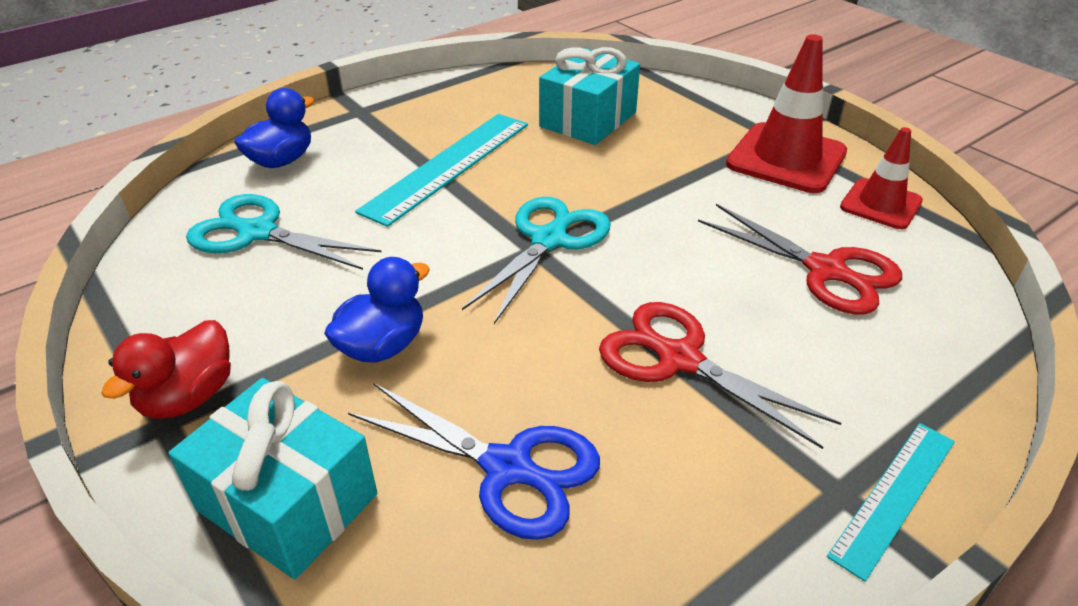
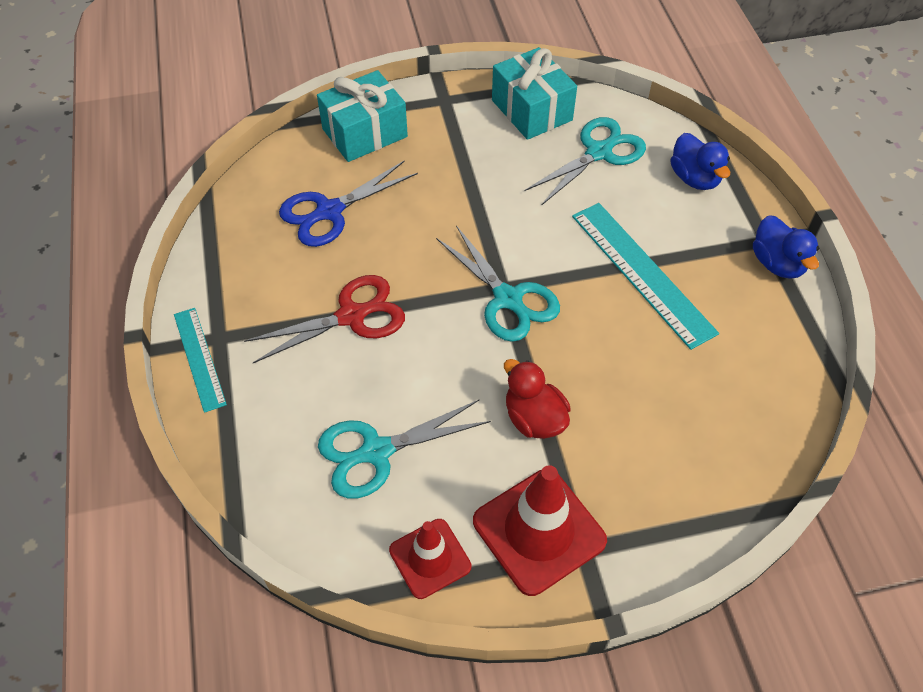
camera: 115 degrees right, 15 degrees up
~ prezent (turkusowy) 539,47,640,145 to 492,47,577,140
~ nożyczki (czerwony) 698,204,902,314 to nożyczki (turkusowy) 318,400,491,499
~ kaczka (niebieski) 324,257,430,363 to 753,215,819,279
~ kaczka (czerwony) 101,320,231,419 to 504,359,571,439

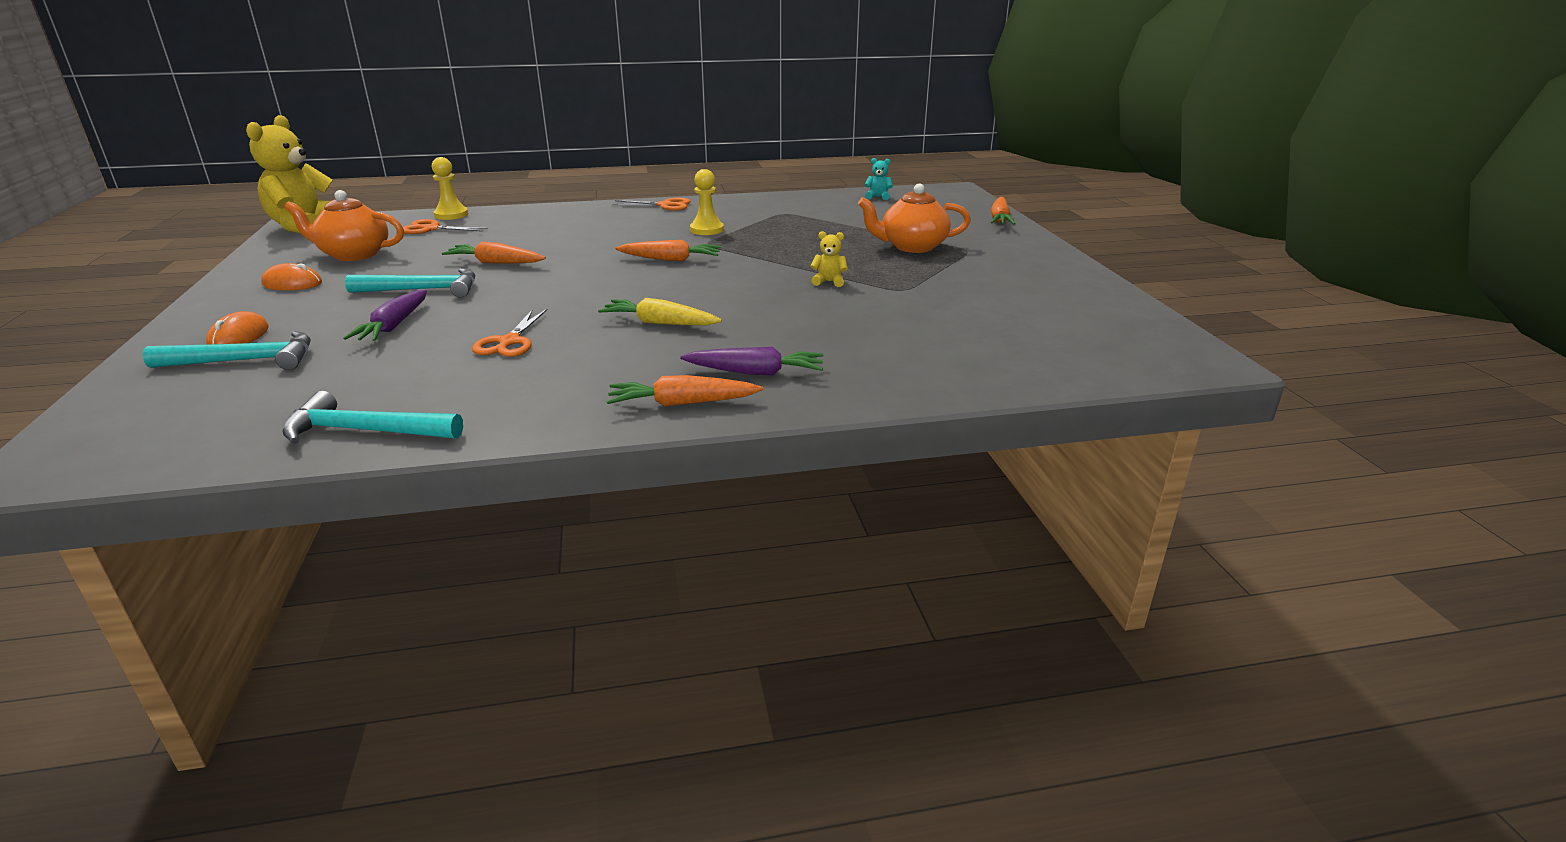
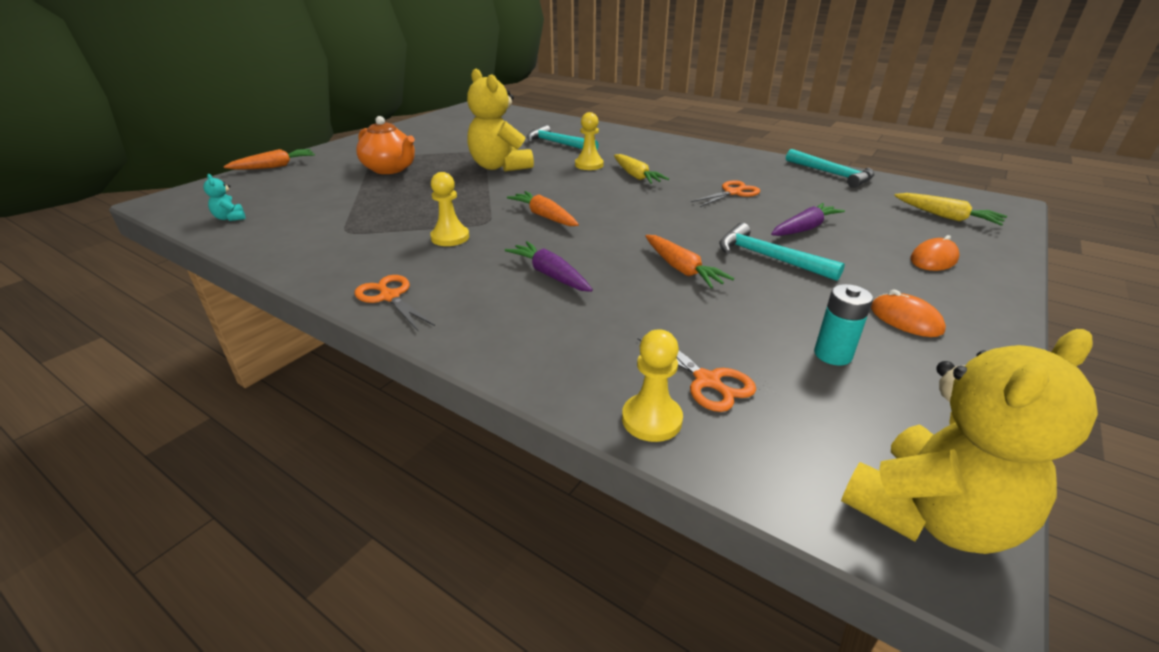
camera: 135 degrees left, 5 degrees up
~ imbryk (pomarańczowy) 284,190,404,261 to bateria (turkusowy) 814,284,873,366
~ miś (żółty) 811,231,848,287 = 467,69,534,172 x2.47
~ młotek (turkusowy) 143,331,311,370 to 527,125,599,150
~ marchewka (fioletowy) 680,347,824,375 to 505,241,593,292
- marchewka (pomarańczowy) 607,375,763,406
+ pionek (żółty) 575,112,604,170
+ marchewka (żółty) 894,193,1007,226

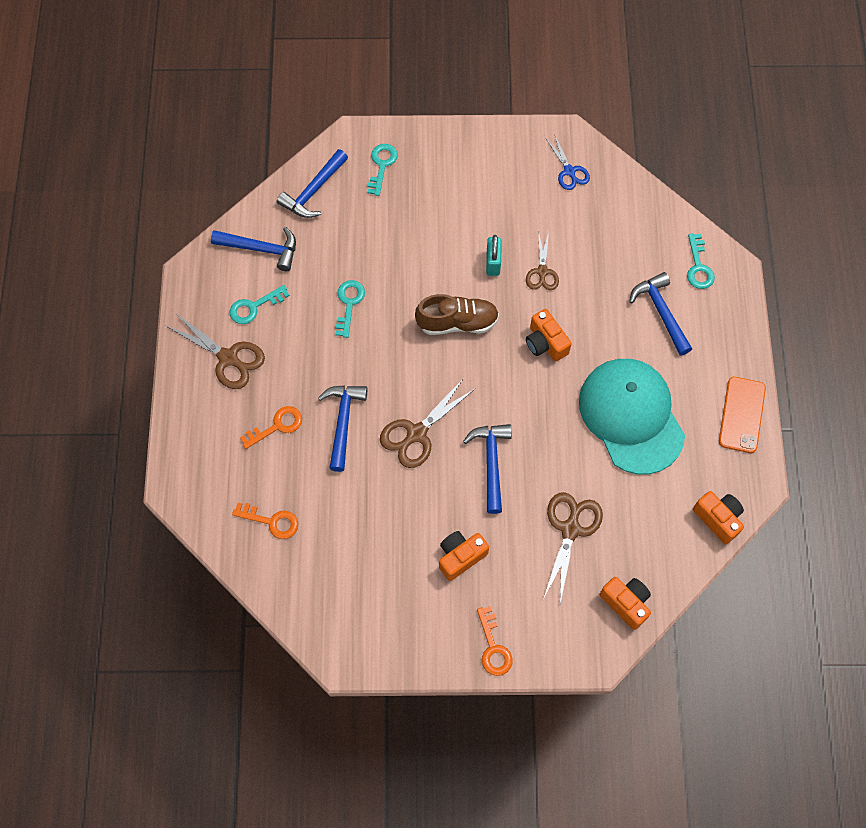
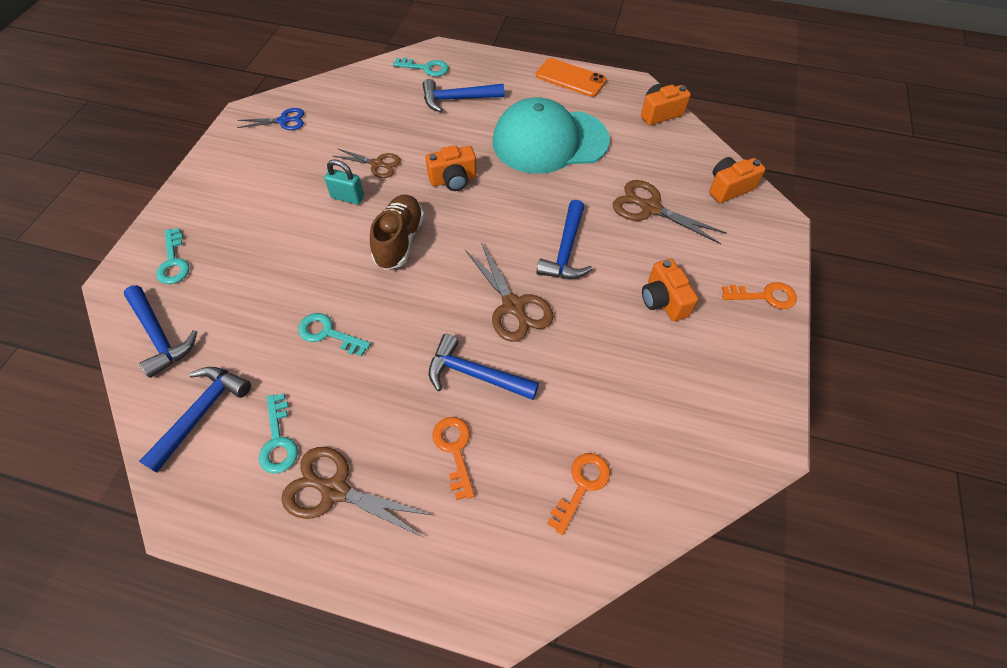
camera: 75 degrees left, 10 degrees down
~ klucz (turkusowy) 367,144,398,196 = 156,228,190,284 135 degrees counterclockwise
~ nożyczki (brązowy) 166,314,265,389 = 281,447,432,538 120 degrees counterclockwise
~ młotek (niebieski) 463,424,512,514 = 536,200,592,279 90 degrees counterclockwise

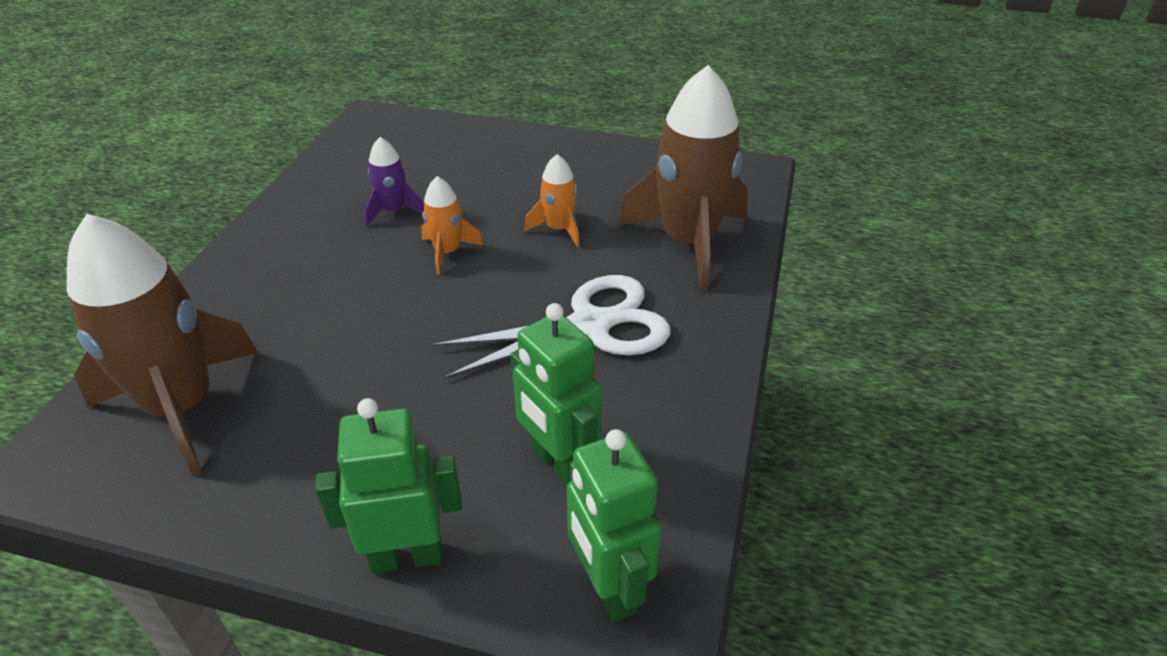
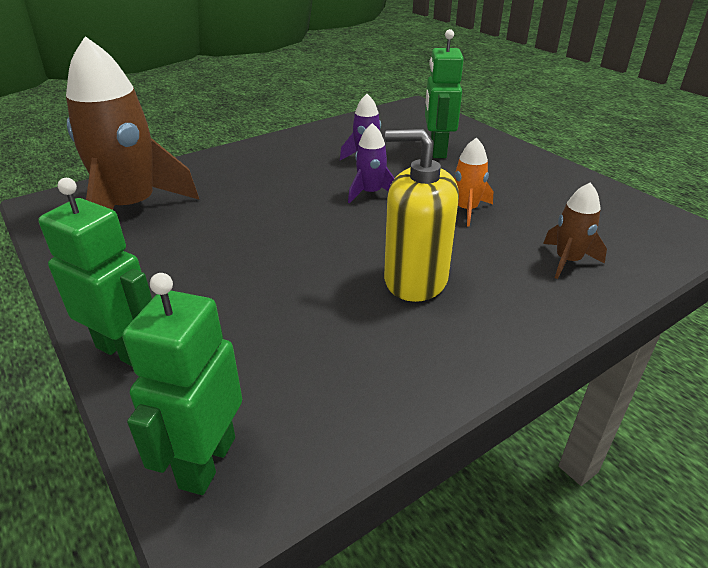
camera: 40 degrees right, 5 degrees down
~ rakieta (brązowy) 618,65,748,291 = 543,182,607,279 x0.47
~ rakieta (pomarańczowy) 421,176,483,275 to rakieta (fioletowy) 348,123,395,204
~ nożyczki (biały) 431,275,670,379 to dozownik mydła (żółty) 384,129,459,302
~ robot (zielony) 510,303,602,486 to 425,29,464,158

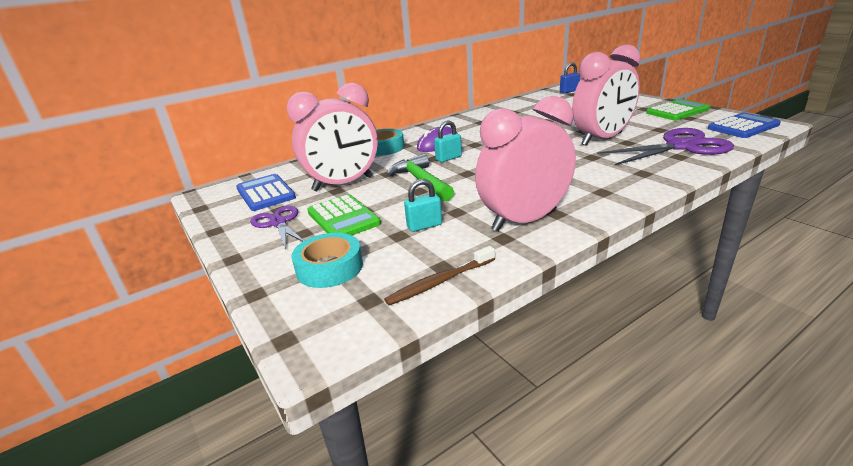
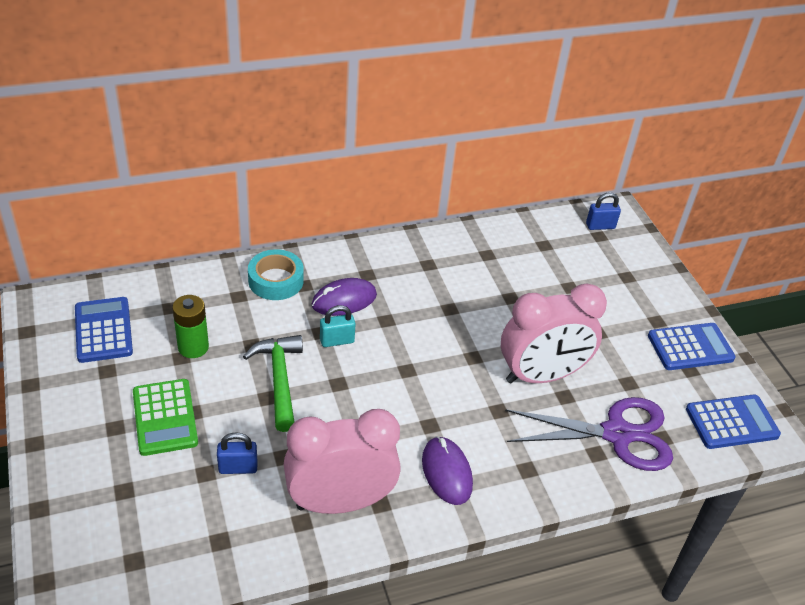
camera: 10 degrees right, 15 degrees up
~ budzik (różowy) 287,83,378,191 to bateria (zielony) 172,295,209,358
~ kalkulator (zielony) 646,99,710,121 to kalkulator (niebieski) 648,323,736,370
~ kłódka (turkusowy) 404,179,442,232 to kłódka (niebieski) 217,432,258,474
- nożyczki (fioletowy) 250,206,304,250
- taśma klejąca (turkusowy) 291,233,363,288
- szczoteczka do zębów (brązowy) 384,246,495,305
+ myszka (fioletowy) 422,436,473,505

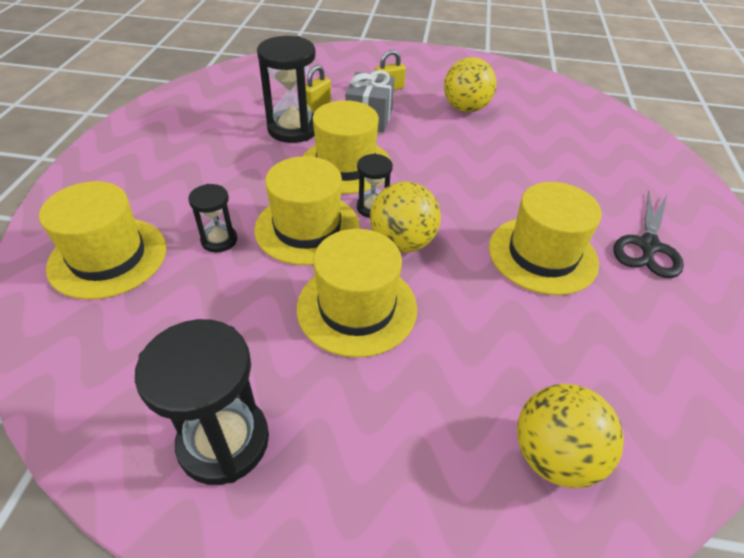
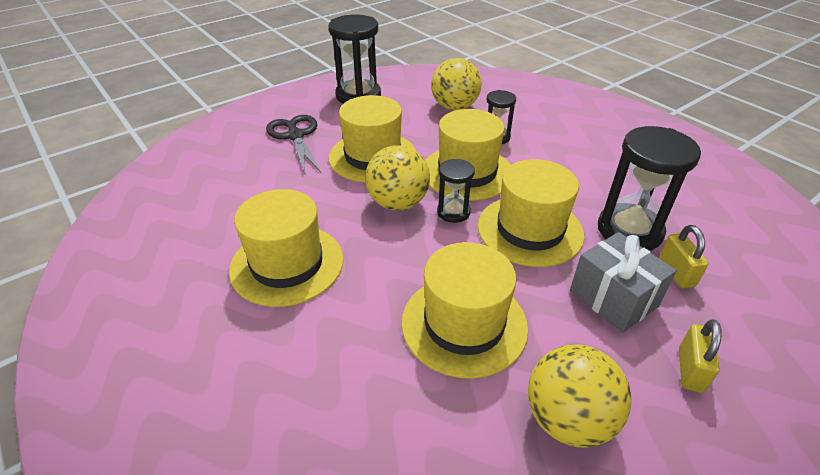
camera: 135 degrees right, 5 degrees down
~ kapelusz (żółty) 39,181,167,300 to 401,242,528,379
~ nożyczki (czarny) 613,191,684,278 to 266,115,321,174
~ piłka (żółty) 517,384,624,488 to 431,58,482,110

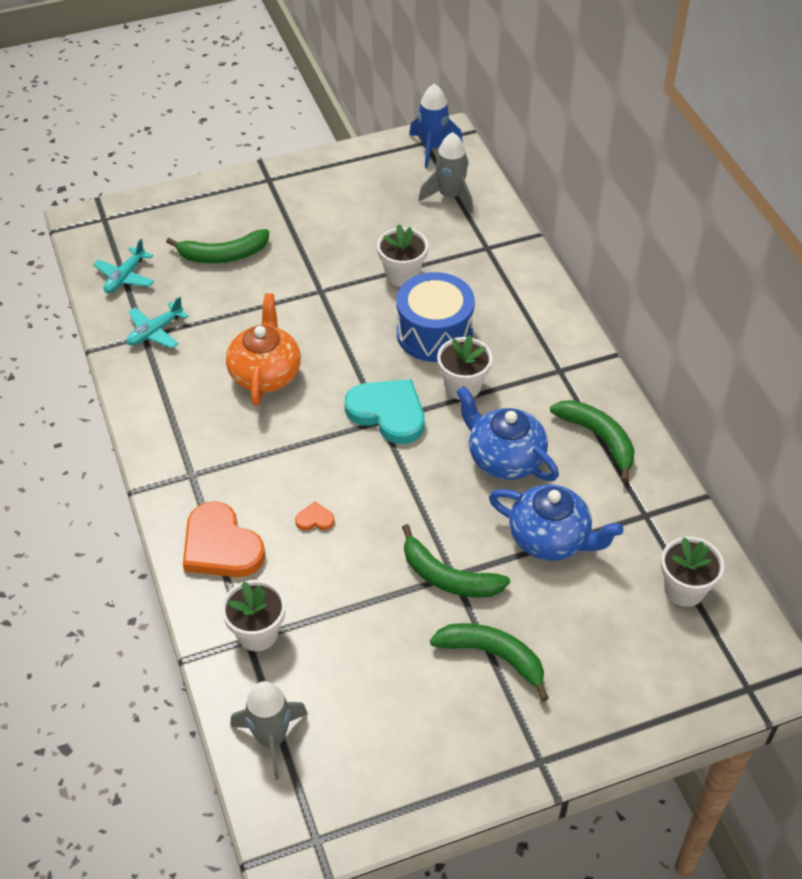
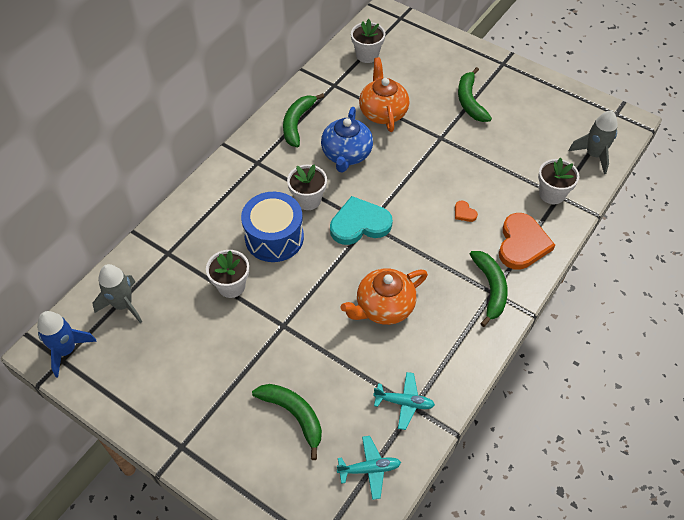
camera: 125 degrees left, 5 degrees up
~ serce (turkusowy) 344,379,425,444 = 330,196,393,245 75 degrees clockwise
~ imbryk (niebieski) 489,484,624,561 to imbryk (pomarańczowy) 359,57,409,132
~ banan (zielony) 402,524,510,598 to 470,251,508,327

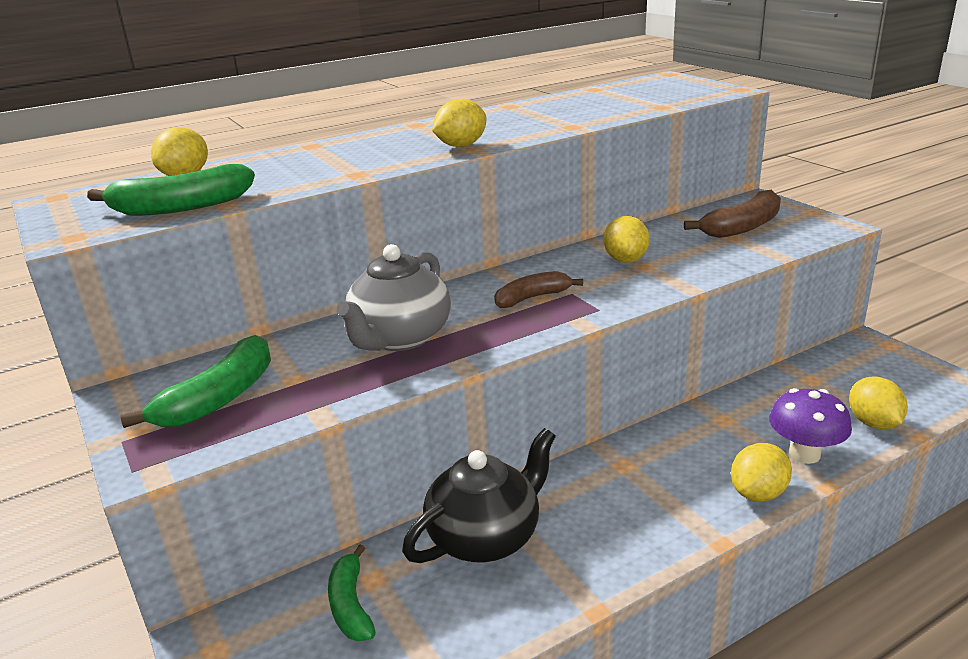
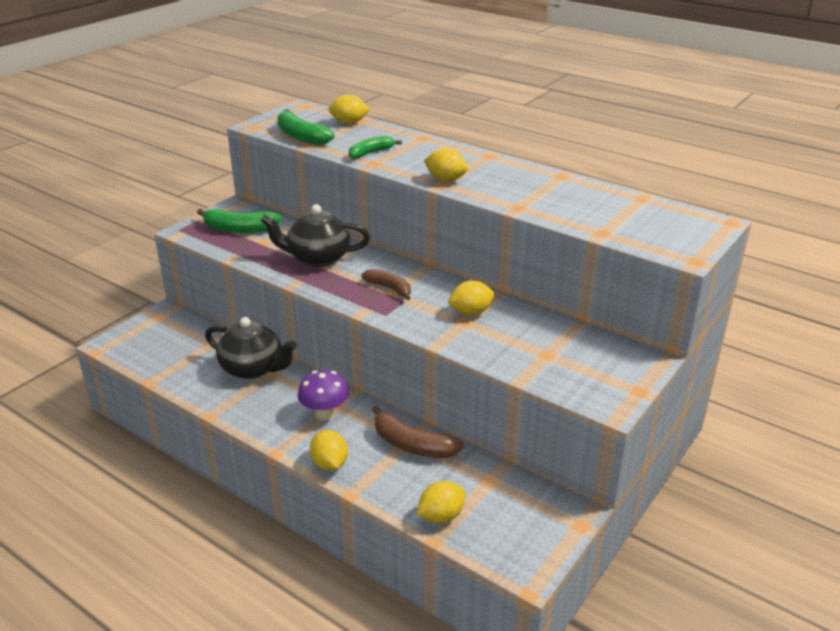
camera: 65 degrees right, 5 degrees up
~ banan (brązowy) 684,190,781,238 to 372,406,464,458
~ imbryk (szary) 336,244,451,351 to imbryk (czarny) 261,204,370,267
~ grzyb (fioletowy) 769,388,852,464 to 298,370,349,420
~ cytryna (żółty) 731,443,792,501 = 310,430,348,471 45 degrees clockwise
~ banan (zielony) 328,544,376,641 to 349,136,402,159

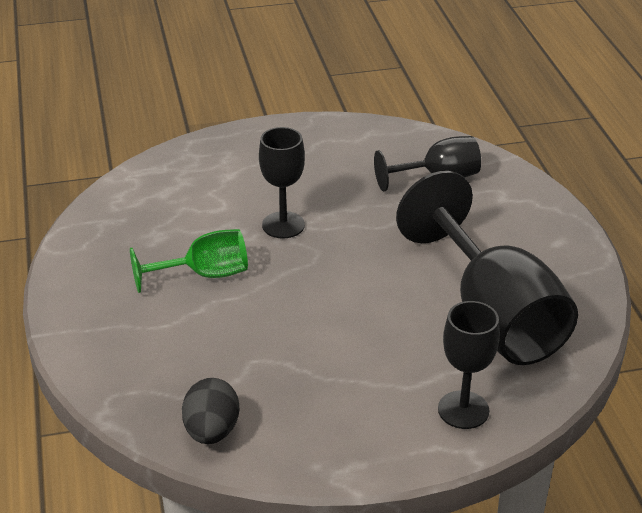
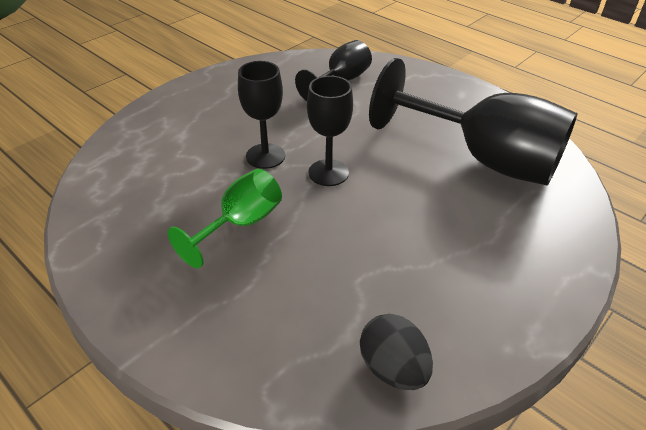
camera: 35 degrees left, 5 degrees up
~ kielich (czarny) 438,301,500,429 to 307,76,353,186

